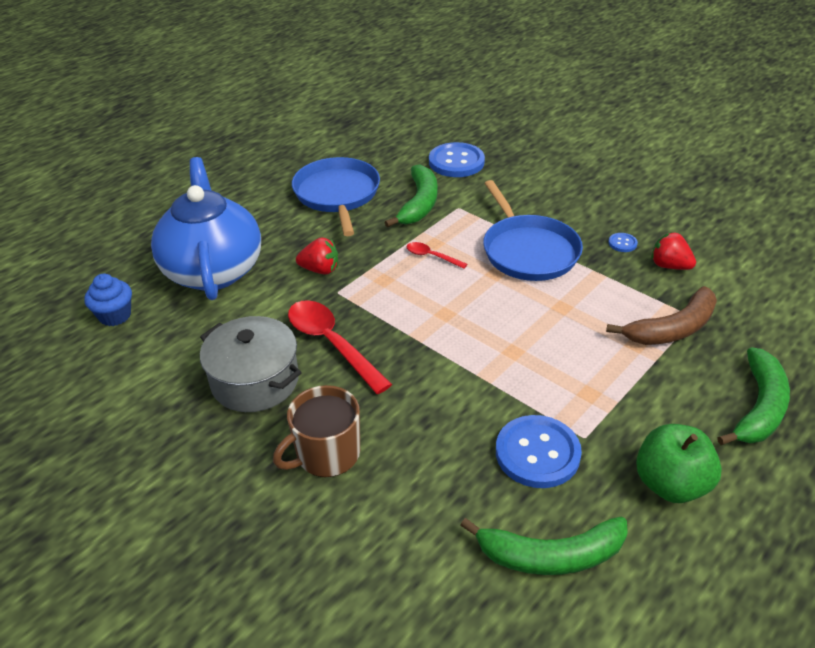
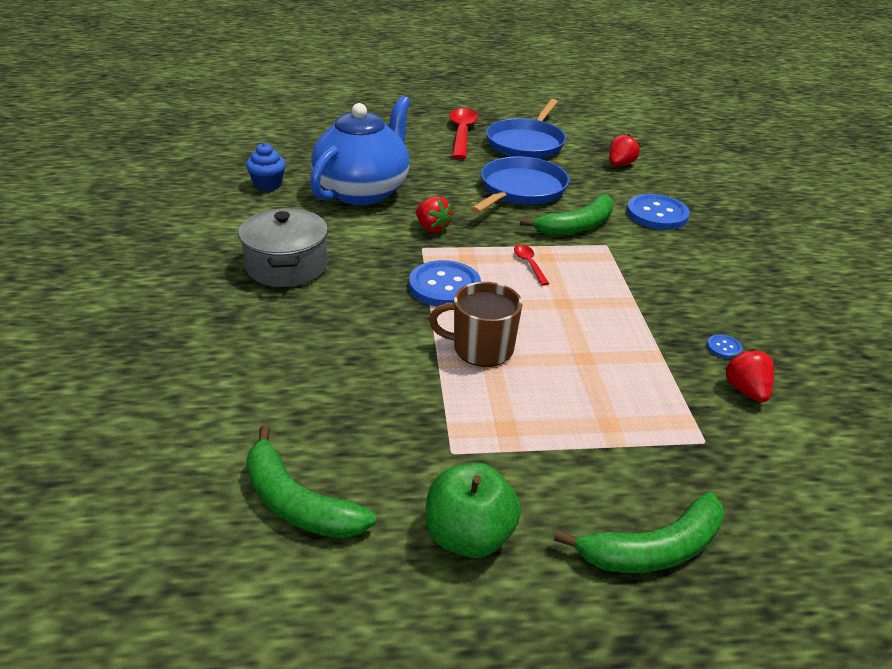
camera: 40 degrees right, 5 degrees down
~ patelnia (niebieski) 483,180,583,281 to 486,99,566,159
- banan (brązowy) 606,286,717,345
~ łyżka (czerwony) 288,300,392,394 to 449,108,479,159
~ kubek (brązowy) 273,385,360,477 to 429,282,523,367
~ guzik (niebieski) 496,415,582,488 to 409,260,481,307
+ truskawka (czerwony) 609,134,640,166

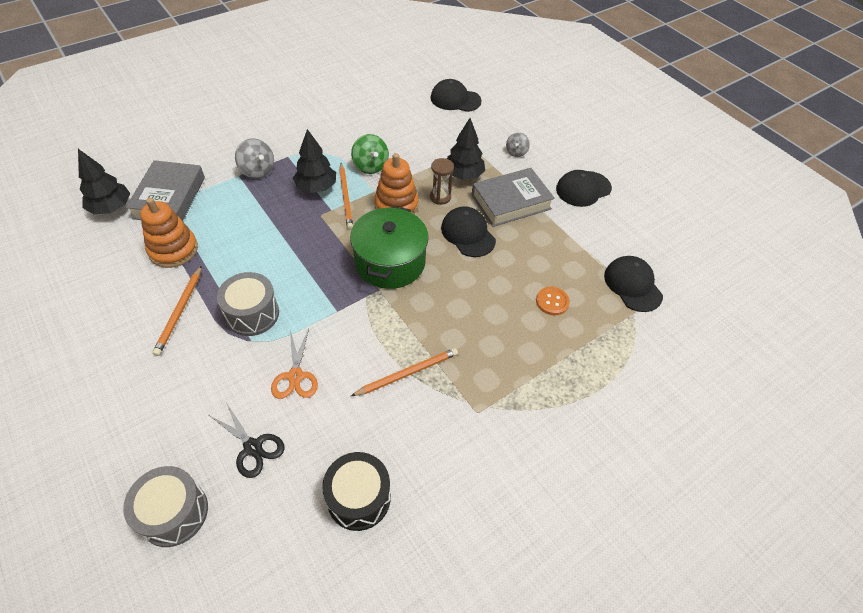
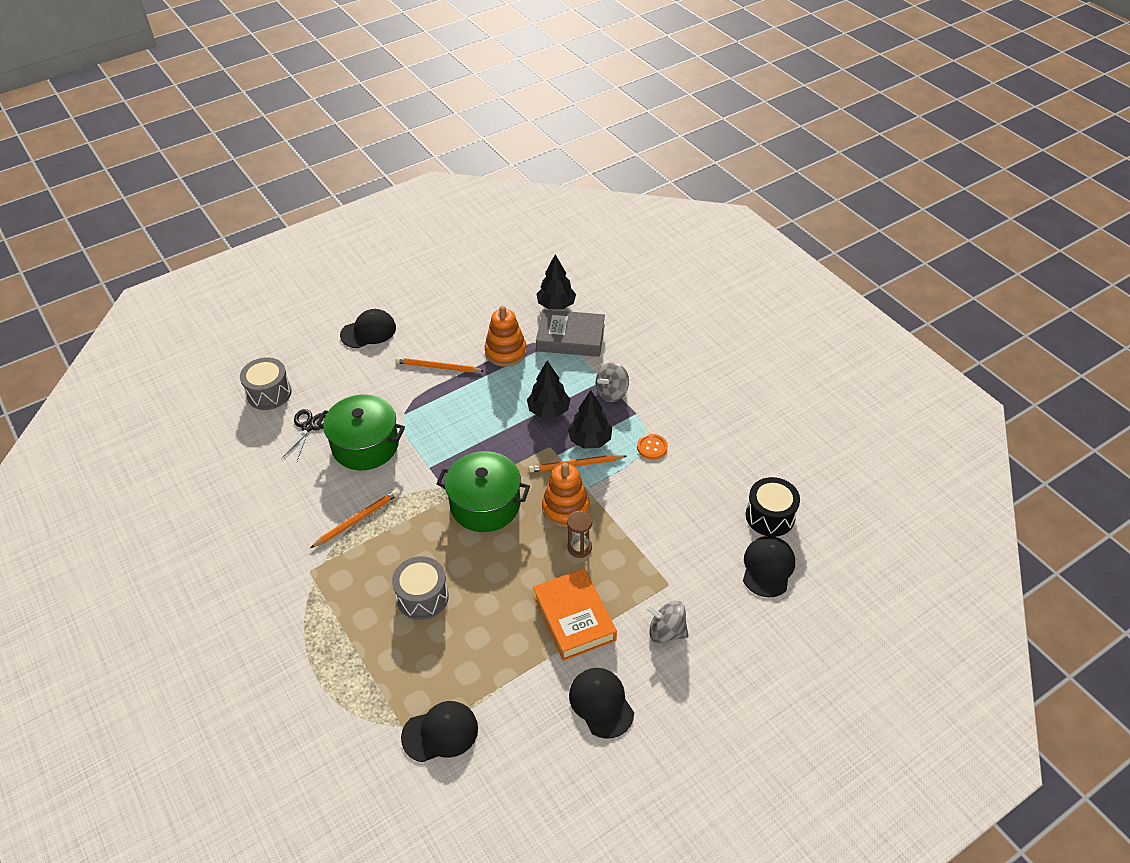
camera: 95 degrees right, 5 degrees down
~ drzewko (czarny) 447,118,485,180 to 527,360,570,418
~ bączek (szary) 506,133,530,157 = 645,601,689,643 x1.56
- bączek (zielony) 351,134,389,174
~ książka (szary) 472,168,555,227 to książka (pomarańczowy) 533,568,617,661
~ czapka (czarny) 441,206,496,257 to 340,309,396,348
~ bęben (szary) 217,272,279,336 to 392,556,449,620
~ guzik (pomarańczowy) 536,287,570,315 to 637,434,668,459
~ nożyczki (pomarańczowy) 271,329,318,399 to garnek (zielony) 317,394,405,470
~ ołówek (pomarańczowy) 351,348,458,396 = 310,490,398,548 105 degrees counterclockwise
~ nożyczki (czarny) 209,402,284,478 = 281,409,326,461 150 degrees clockwise
~ bęben (czarny) 322,452,391,531 to 746,477,800,537

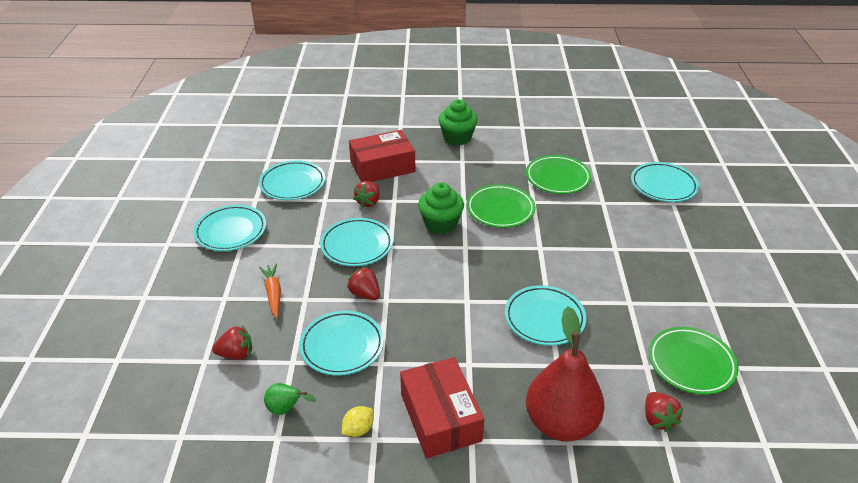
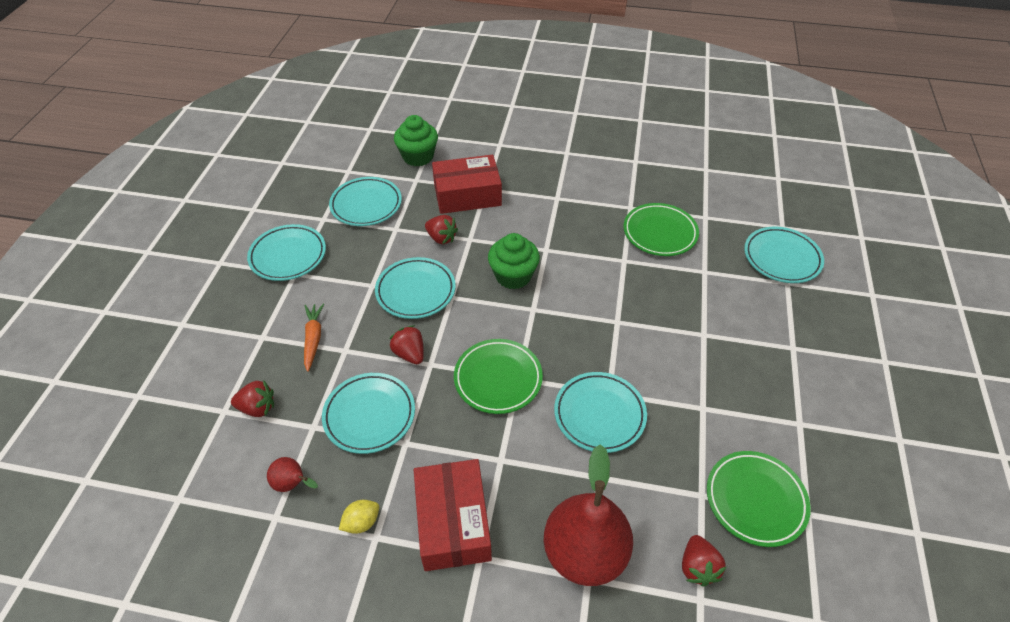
camera: 10 degrees right, 10 degrees up
~ muffinka (zielony) 438,99,478,145 to 394,115,438,167
~ truskawka (czerwony) 353,181,380,208 = 425,215,458,244 90 degrees counterclockwise
~ talerz (zielony) 467,184,535,228 to 454,339,543,414
~ gruszka (zielony) 264,383,316,415 to gruszka (czerwony) 267,457,318,492

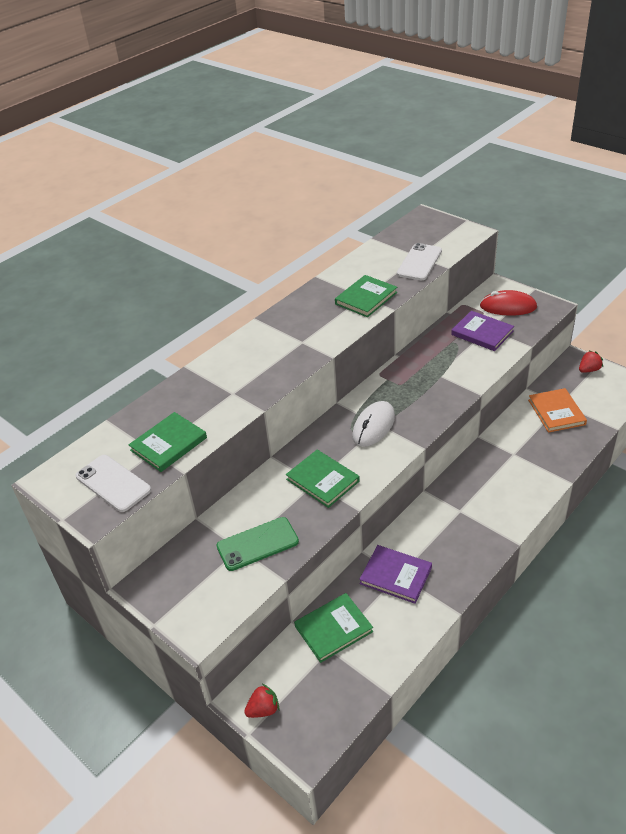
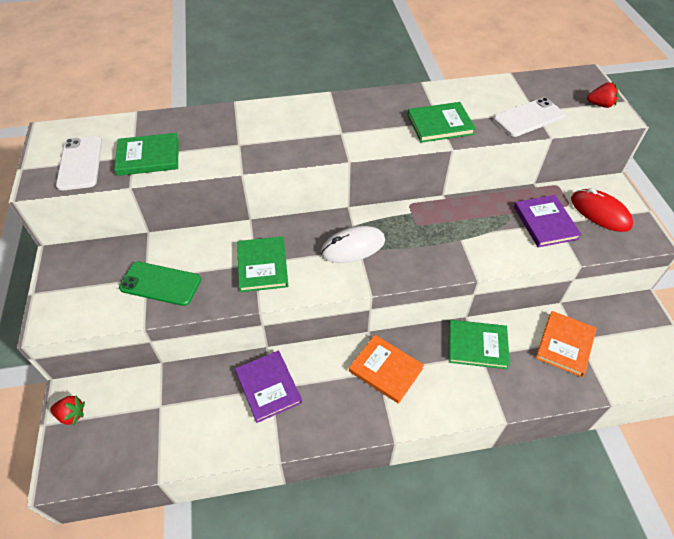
camera: 35 degrees right, 10 degrees up
~ truskawka (czerwony) 579,350,603,373 to 587,82,619,108
~ książka (zielony) 294,593,373,663 to 449,320,510,369
+ książka (pomarańczowy) 349,335,424,404

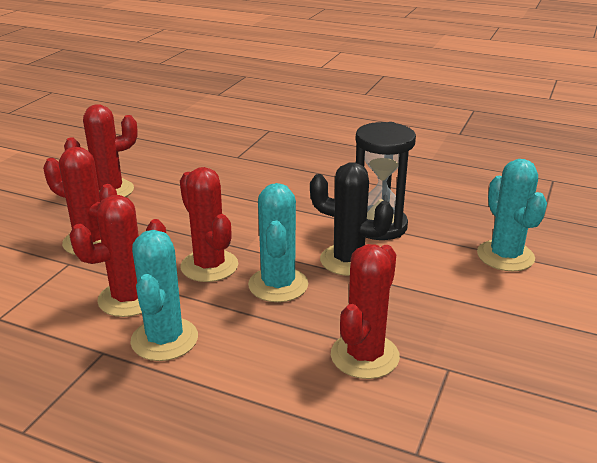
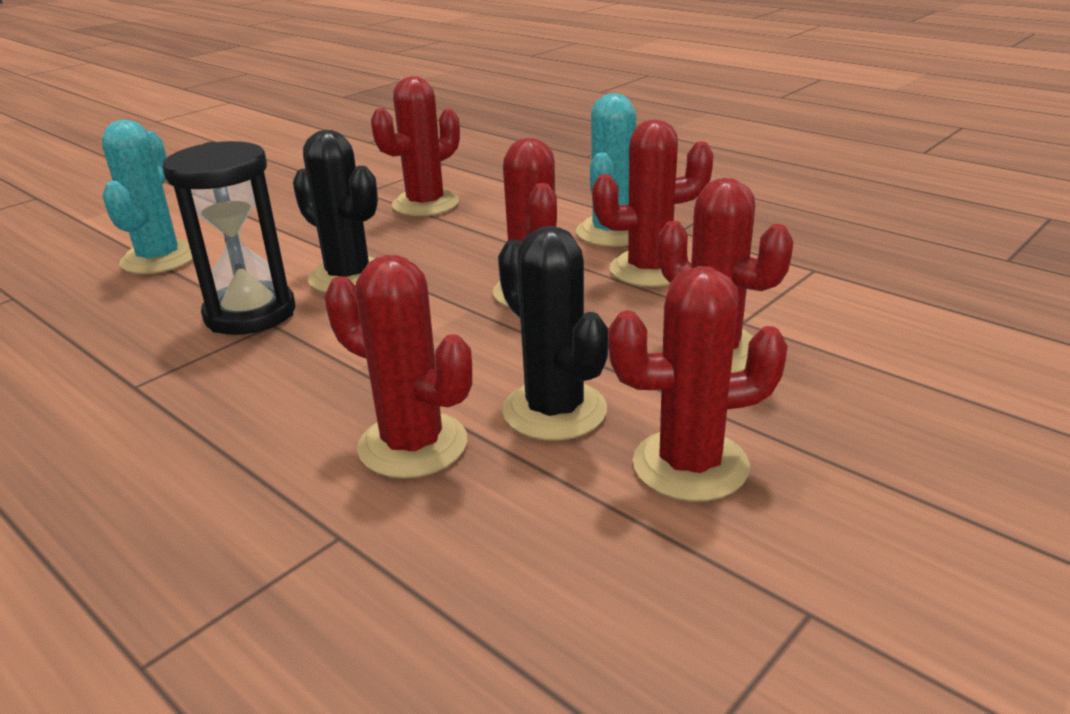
camera: 160 degrees left, 0 degrees up
- kaktus (turkusowy) 248,183,308,302
+ kaktus (czarny) 498,226,608,441
+ kaktus (czerwony) 324,255,472,479

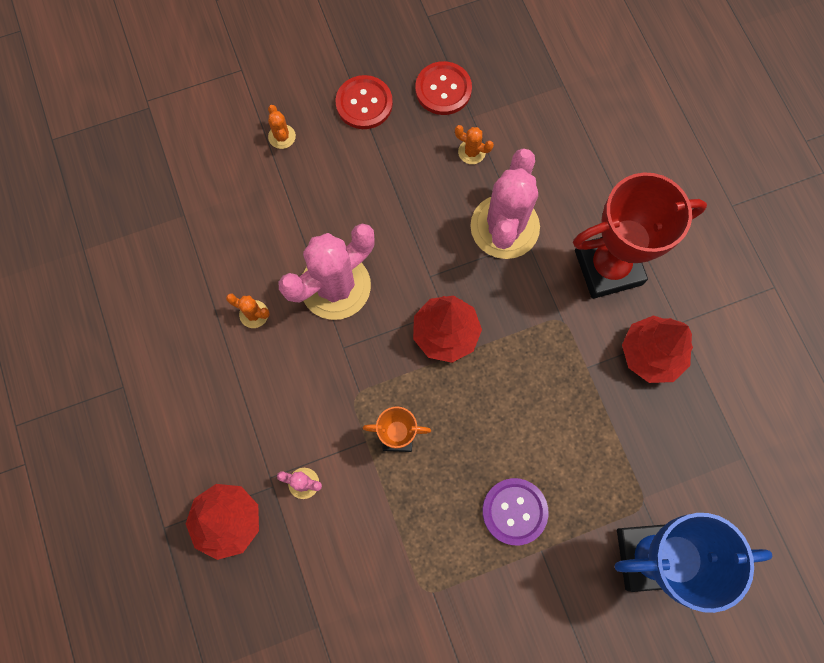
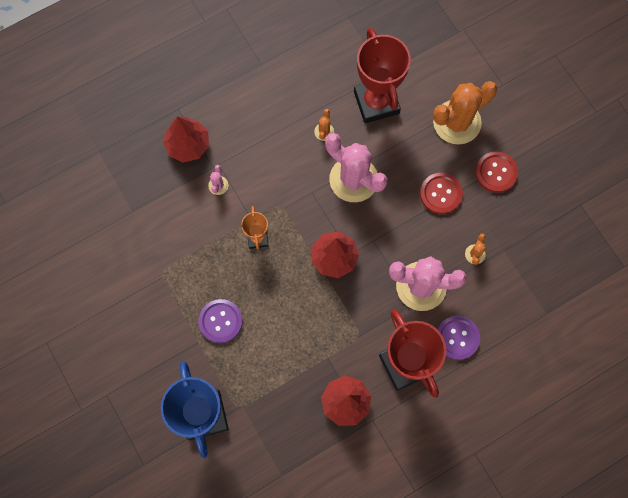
camera: 80 degrees right, 0 degrees up
~ guzik (czerwony) 415,61,472,115 to 420,173,463,214
~ kaktus (pomarańczowy) 268,105,296,149 = 433,81,497,144 x2.44
+ puchar (czerwony) 354,28,411,124
+ guzik (fioletowy) 437,316,480,360

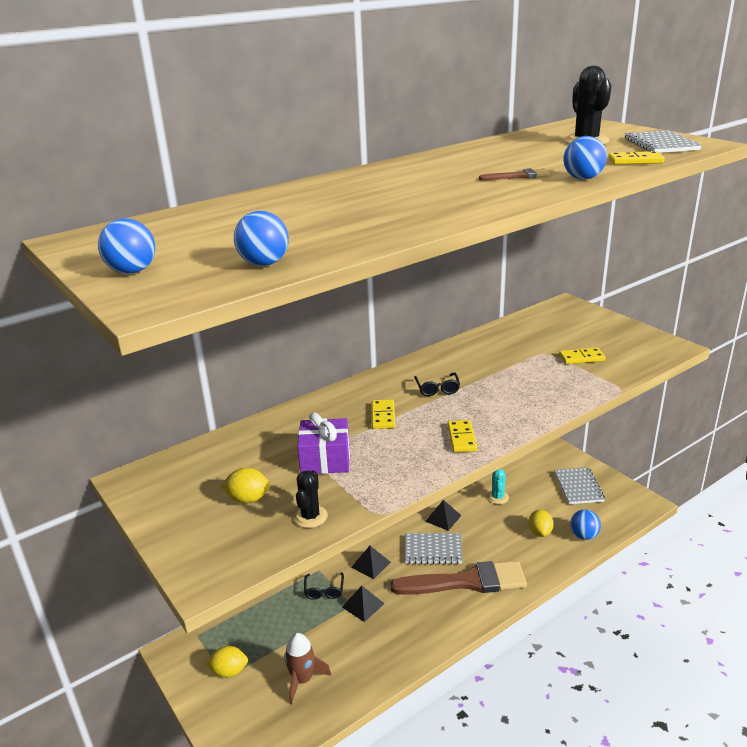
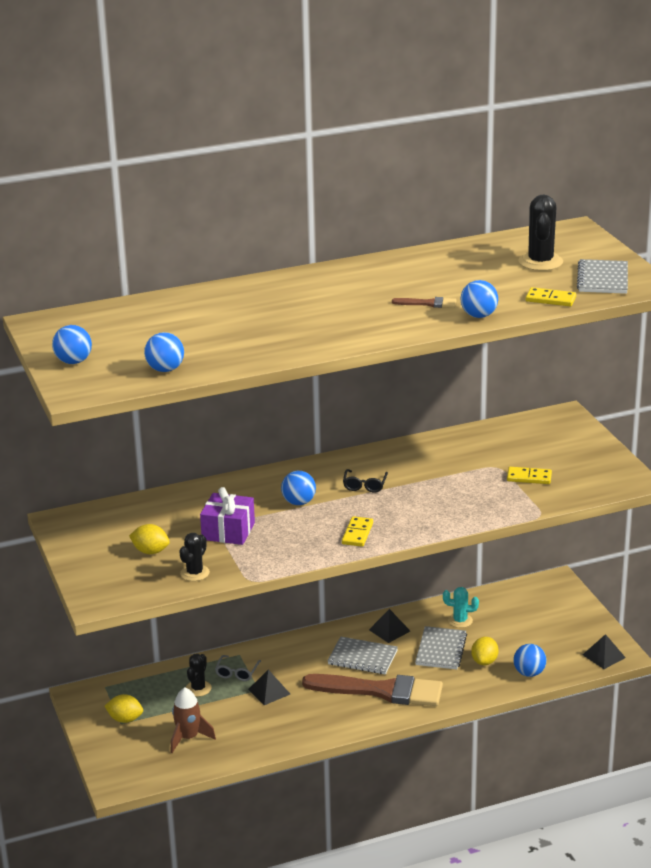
camera: 15 degrees right, 0 degrees up
~ kostka domina (żółty) 372,399,395,429 to piłka (niebieski) 281,471,316,505
~ zeszyt (szary) 554,467,605,504 to 415,626,467,669
~ kaktus (turkusowy) 487,469,509,504 = 443,587,479,628 75 degrees clockwise
~ piramida (czarny) 351,546,391,579 to 583,634,626,669
~ okulary (czarny) 304,572,344,600 to okulary (szary) 215,655,261,681
+ kaktus (czarny) 186,654,211,697

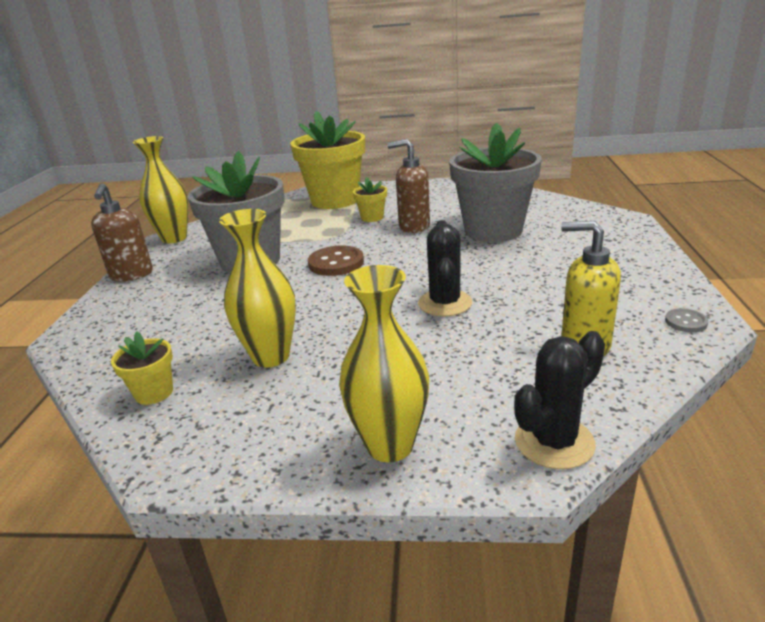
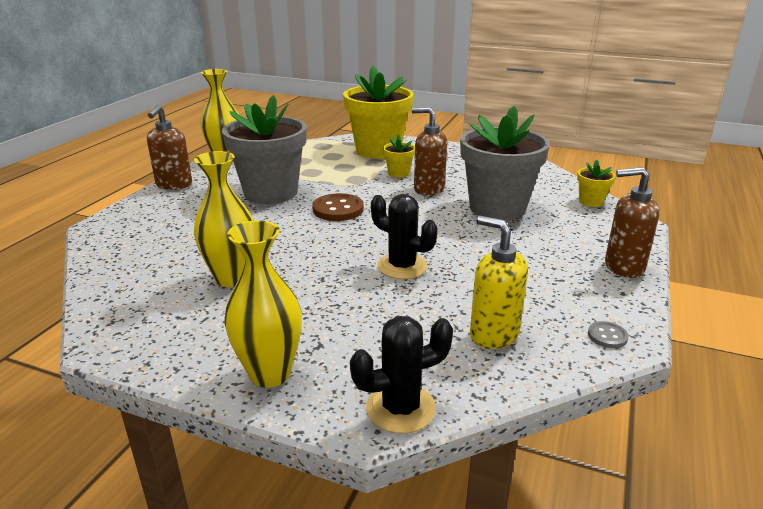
camera: 15 degrees right, 0 degrees up
~ kaktus (czarny) 418,220,472,316 = 371,194,438,279 75 degrees counterclockwise
~ doniczka (żółty) 111,332,173,405 to 577,160,615,207
+ dozownik mydła (brązowy) 605,167,659,278

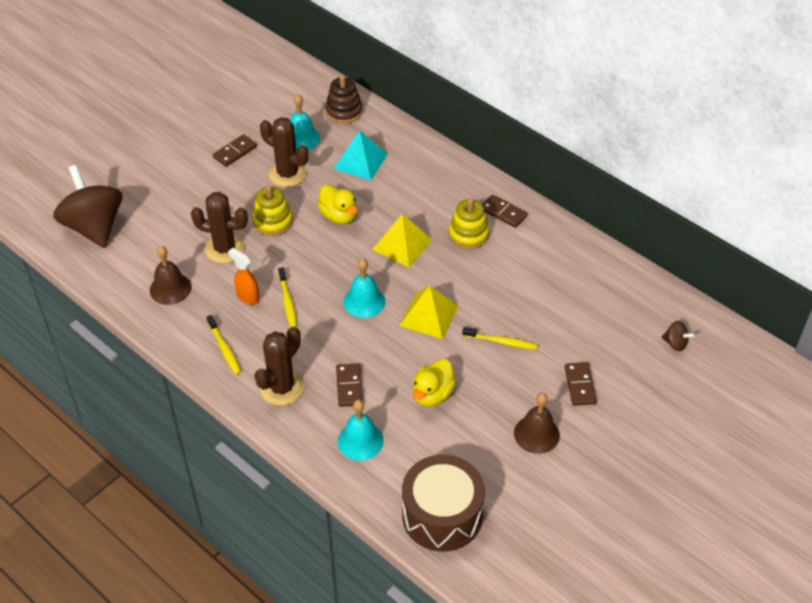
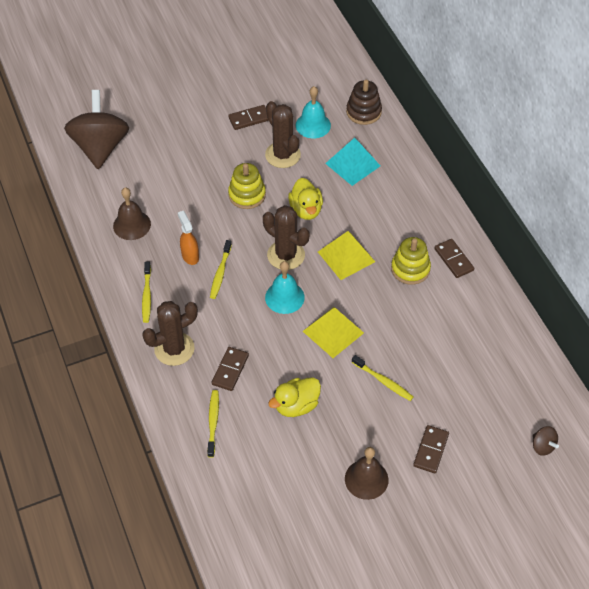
camera: 25 degrees right, 5 degrees up
~ kaktus (brązowy) 191,192,248,263 to 263,205,310,270
~ dzwonek (turkusowy) 338,400,384,461 to szczoteczka do zębów (żółty) 207,390,219,458
- bęben (brązowy) 402,455,485,552

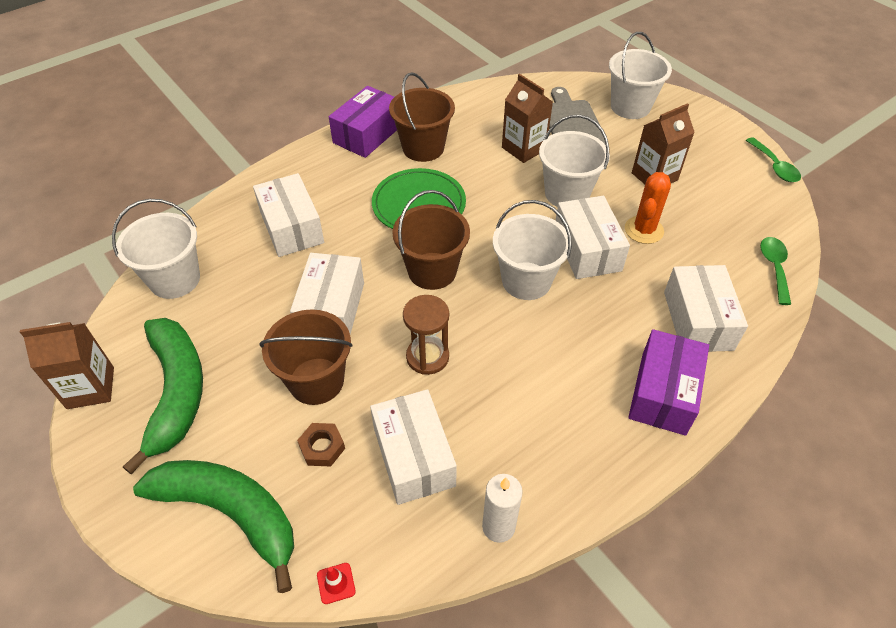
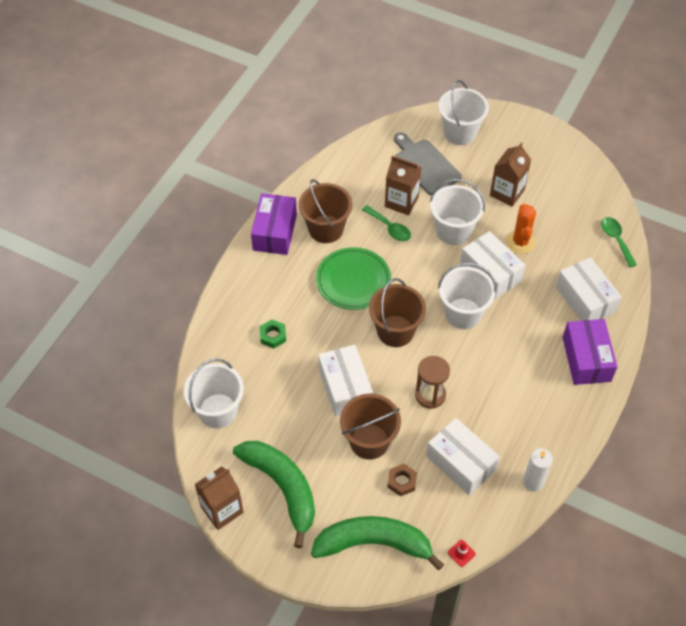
camera: 25 degrees left, 5 degrees up
~ łyżka (zielony) 746,137,801,182 to 362,205,411,241
~ pudełko (biały) 253,173,324,257 to nakrętka (zielony) 260,319,286,348

